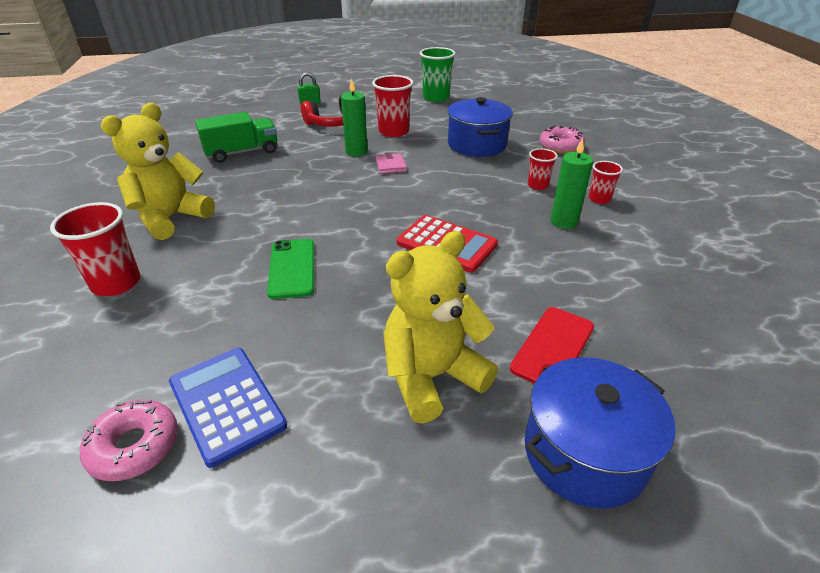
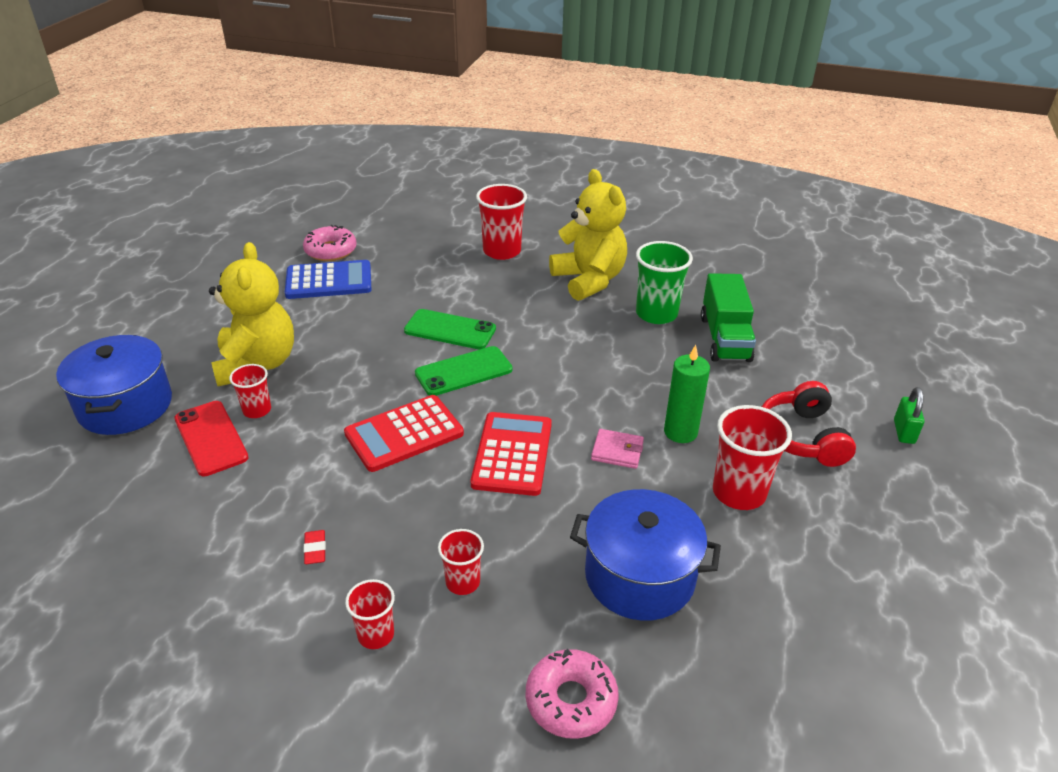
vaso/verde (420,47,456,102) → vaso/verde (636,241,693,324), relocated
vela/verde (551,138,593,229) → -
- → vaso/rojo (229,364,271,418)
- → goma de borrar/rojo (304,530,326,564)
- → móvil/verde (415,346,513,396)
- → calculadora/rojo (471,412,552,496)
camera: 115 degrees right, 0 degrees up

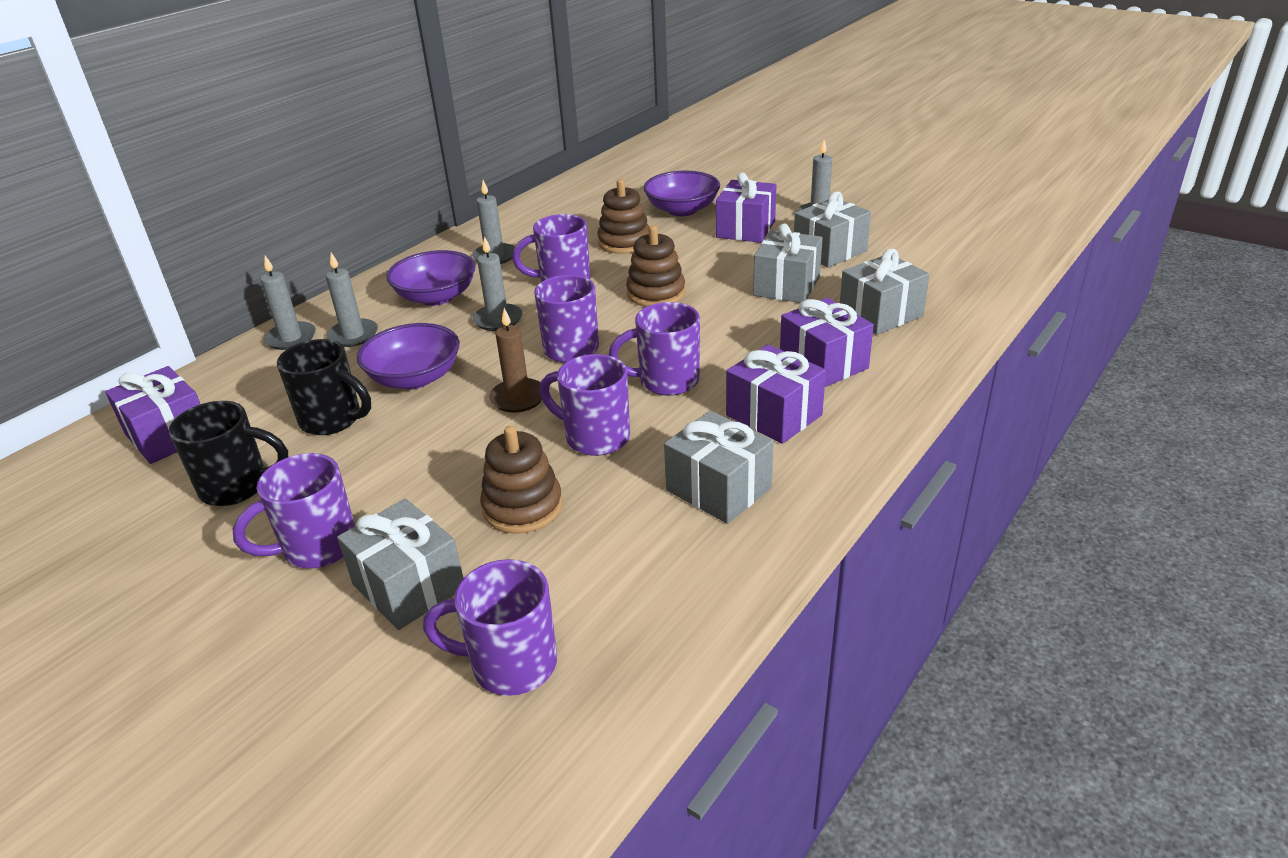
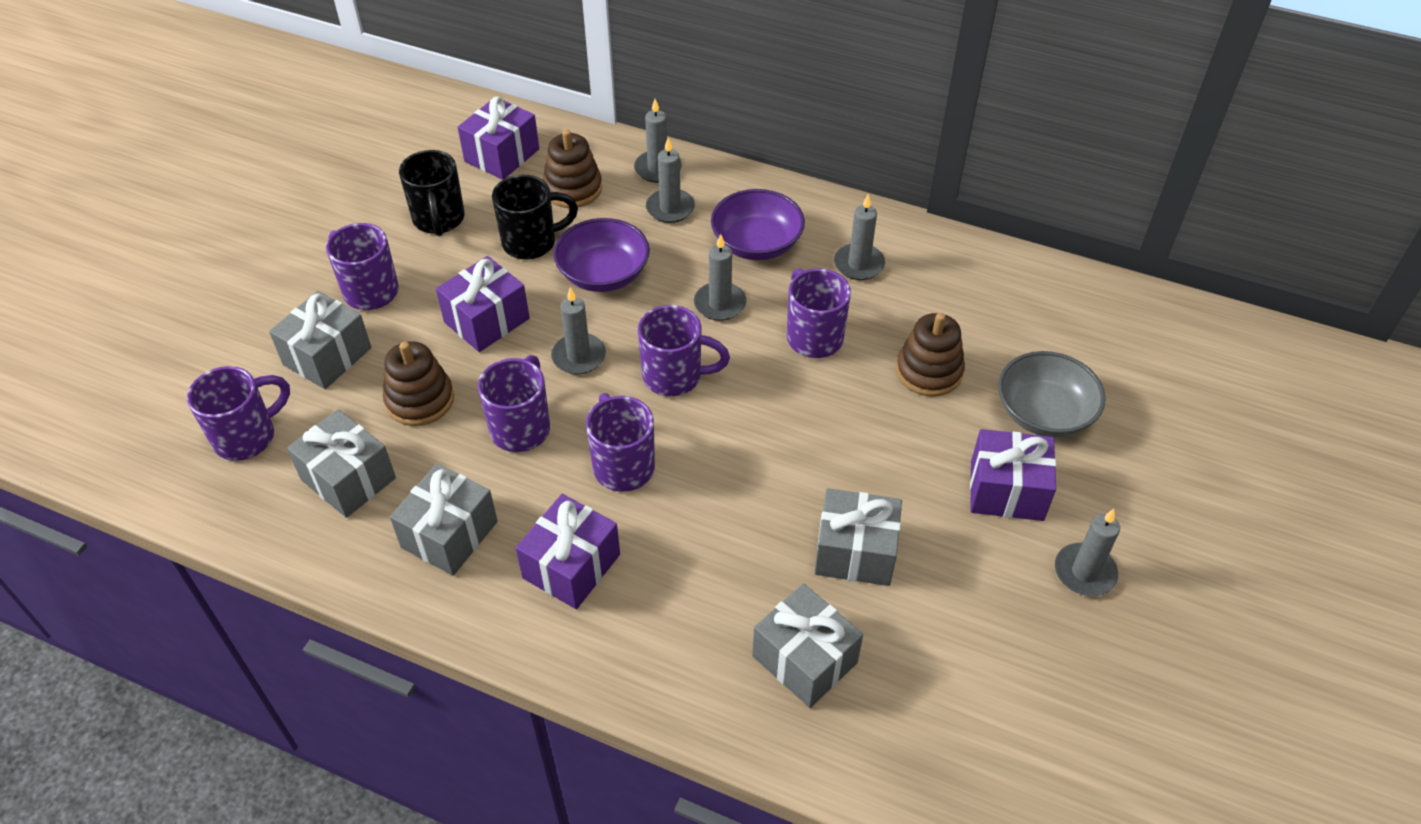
taza/negro (277,339,371,435) → taza/negro (492,175,578,259), 120 degrees counterclockwise
taza/morado (423,559,557,696) → taza/morado (187,366,290,461), 60 degrees clockwise
vela/marrón (489,308,542,413) → vela/gris (551,287,606,375)
juguete apilable/marrón (626,225,685,307) → juguete apilable/marrón (542,129,602,208), relocated
cuenco/morado (643,171,720,216) → cuenco/gris (998,351,1106,437)
regalo/morado (780,298,874,387) → regalo/morado (436,256,530,352), relocated
regalo/gris (794,192,871,268) → regalo/gris (287,409,396,518), relocated
camera: 75 degrees right, 15 degrees up

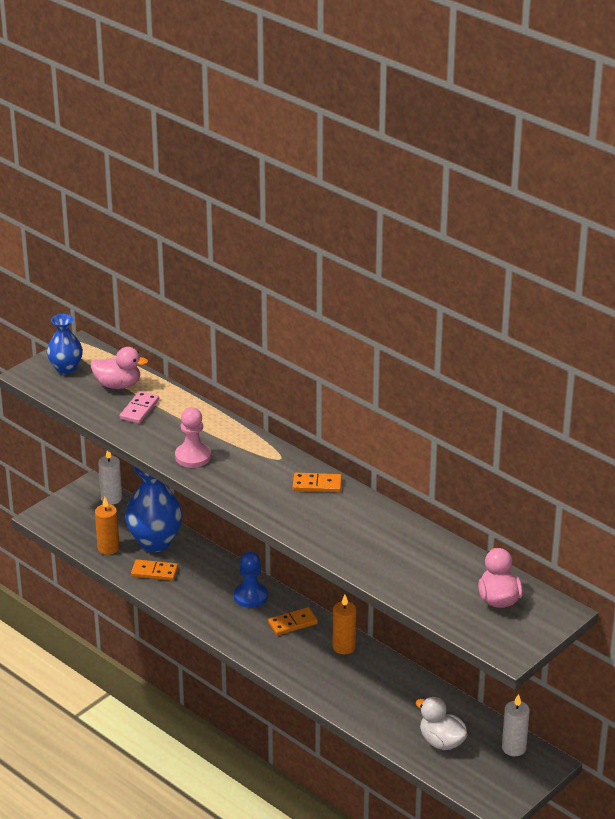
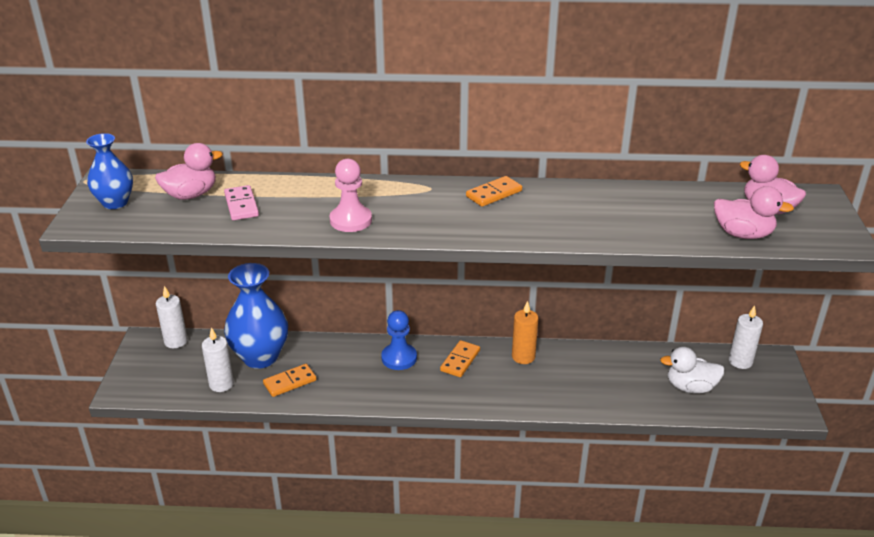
vela/naranja (95,497,119,555) → vela/blanco (202,327,234,392)
- → pato/rosa (714,186,794,239)
camera: 40 degrees left, 0 degrees up

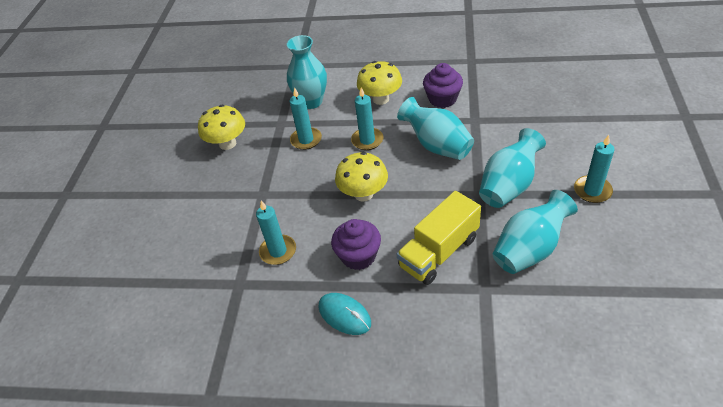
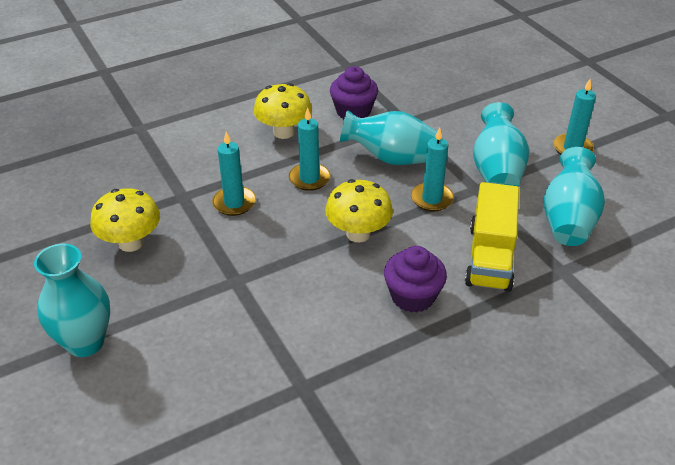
vela/turquesa (256,201,296,265) → vela/turquesa (411,127,454,211), relocated
florero/turquesa (287,35,327,109) → florero/turquesa (34,244,110,357), relocated
ratón/turquesa (318,293,371,335) → -
camera: 40 degrees left, 5 degrees down

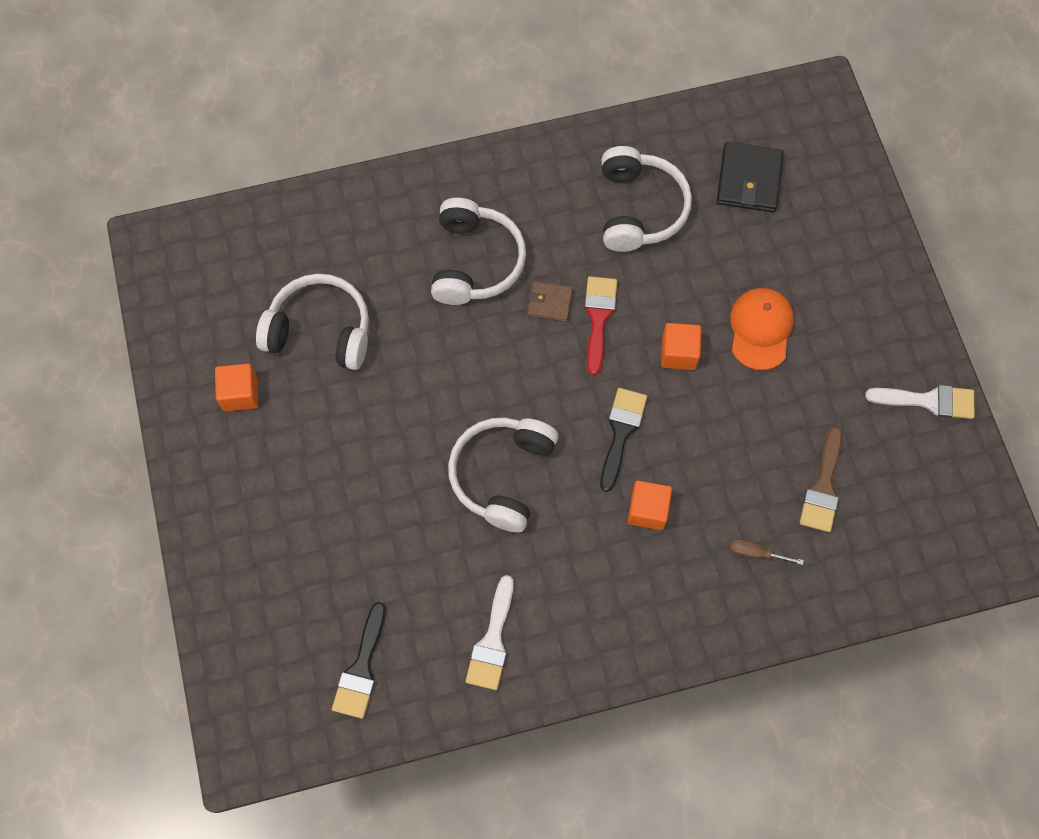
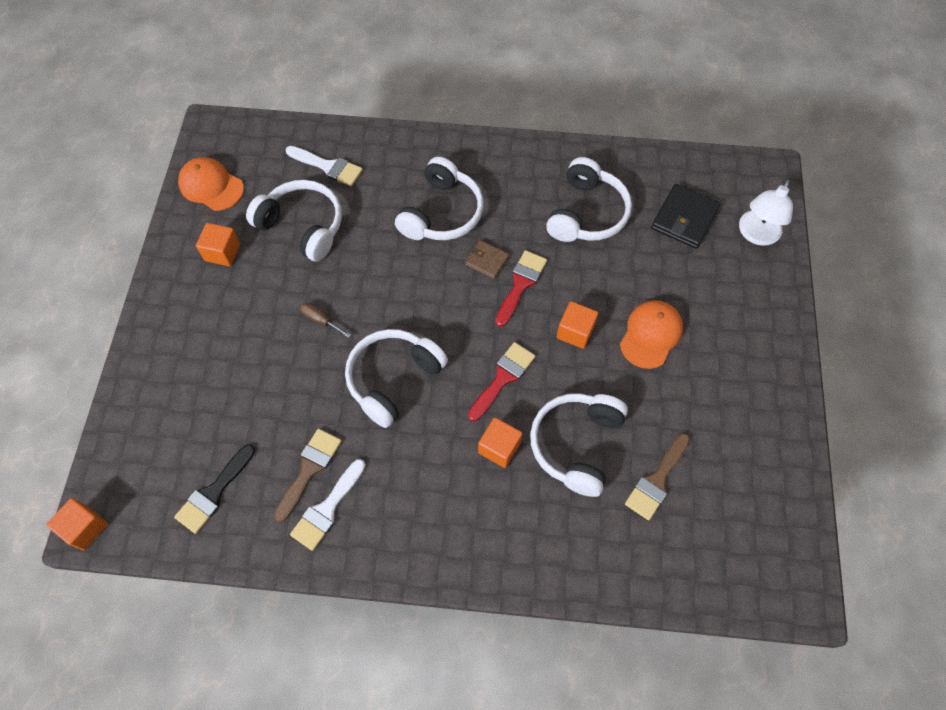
pincel/negro (600,388,647,492) → pincel/rojo (468,342,535,421)
destornillador/marrón (729,539,804,565) → destornillador/marrón (300,303,351,338), relocated
pincel/blanco (865,385,975,419) → pincel/blanco (285,146,363,186), relocated
- → cubo/naranja (46,498,108,551)
- → gorra/naranja (178,157,244,211)
- → pincel/marrón (274,429,341,522)
- → auriculares/blanco (530,393,628,497)
- → lámpara/blanco (739,179,793,246)
camera: 20 degrees right, 5 degrees down

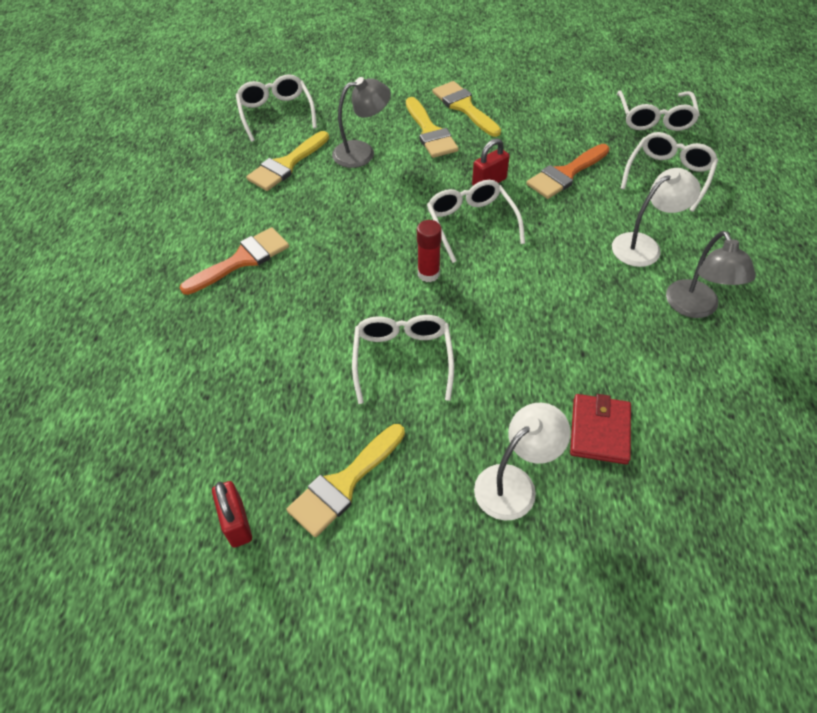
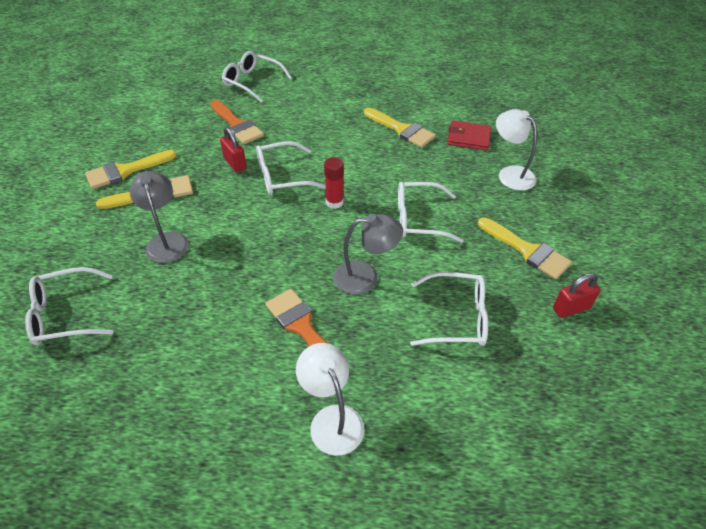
pincel/amarillo (246,131,329,191) → pincel/amarillo (364,108,436,148), relocated
lámpara/blanco (612,168,701,267) → lámpara/blanco (296,343,364,456), relocated
gafas/blanco (617,90,700,131) → gafas/blanco (410,272,488,346), relocated
lámpara/gris (666,231,756,318) → lámpara/gris (333,214,403,294), relocated
camera: 90 degrees left, 5 degrees down

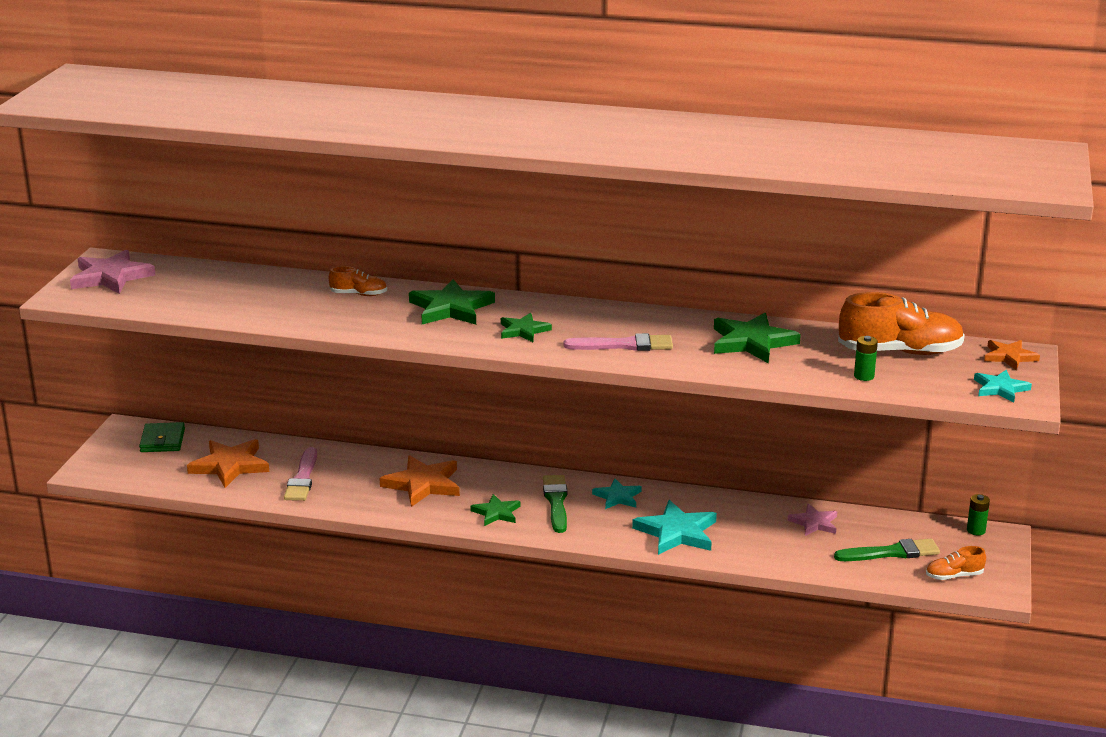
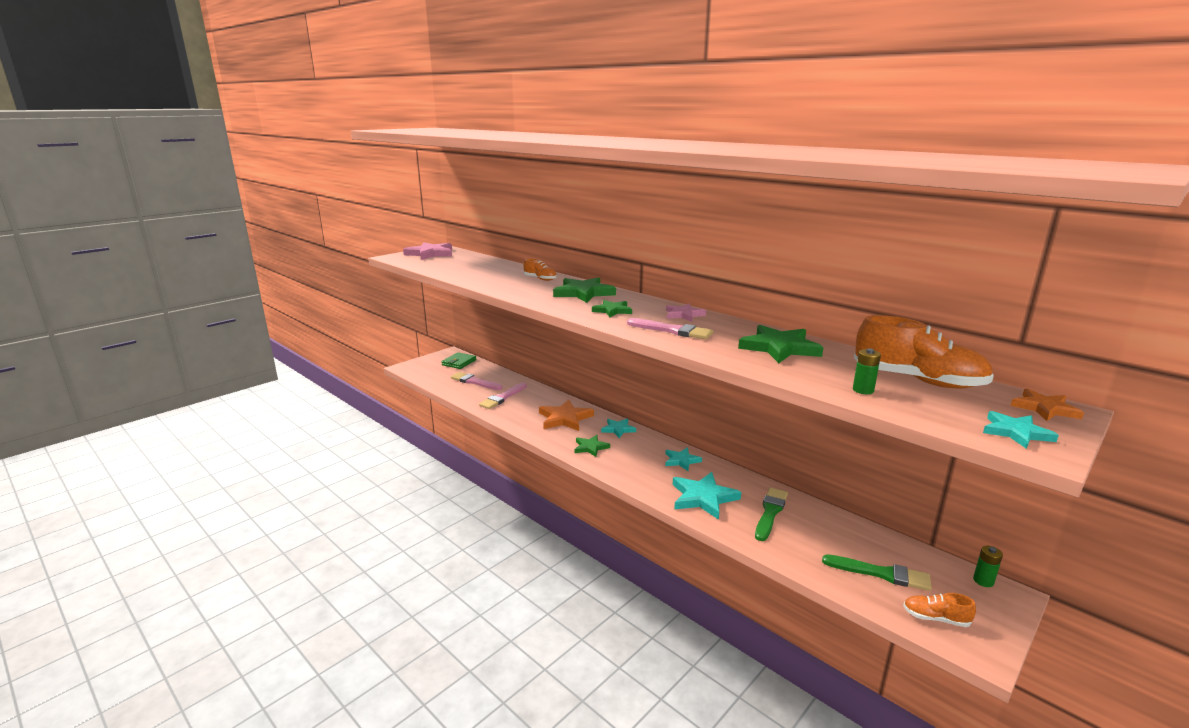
estrella/naranja (187,439,269,488) → pincel/rosa (451,372,502,390)
pincel/verde (543,475,567,533) → pincel/verde (755,488,788,541), relocated
estrella/rosa (788,504,837,536) → estrella/rosa (666,304,706,322), relocated
- → estrella/turquesa (601,419,636,438)
camera: 30 degrees right, 5 degrees down

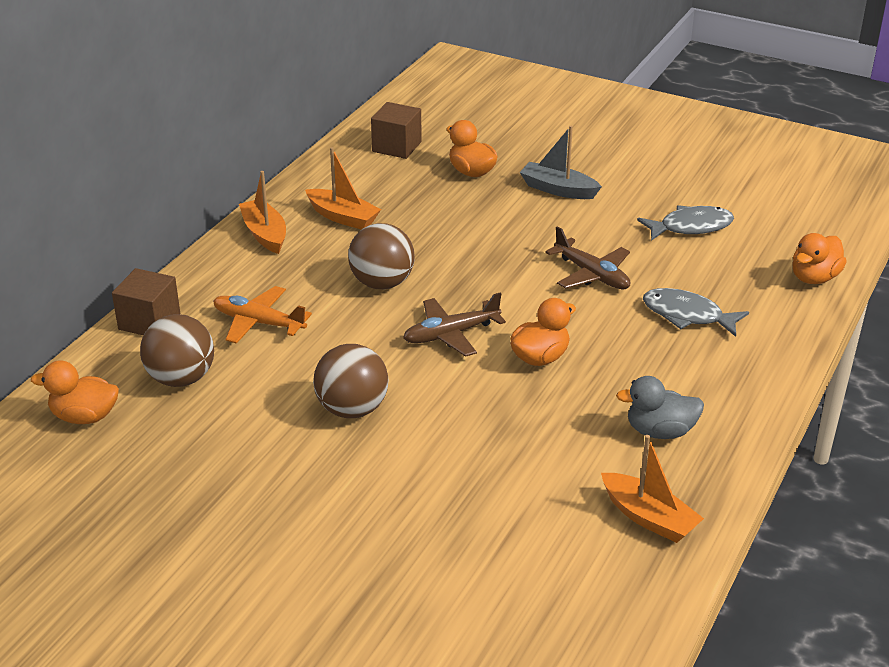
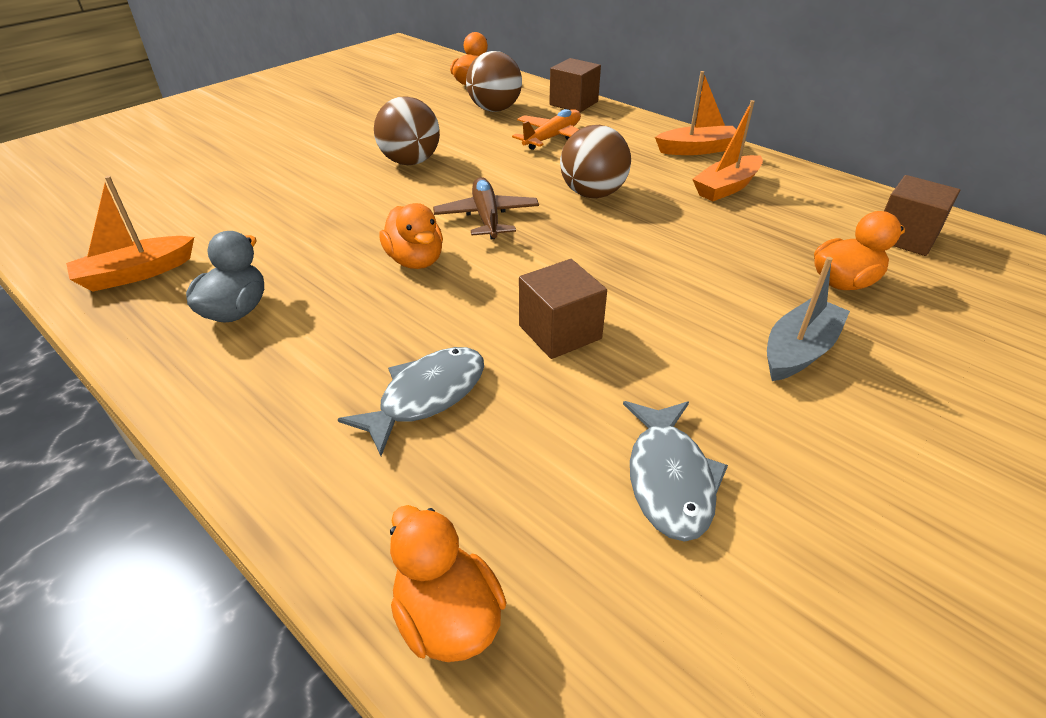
avión/marrón (545,226,631,289) → cubo/marrón (519,259,607,359)
camera: 105 degrees right, 5 degrees up

